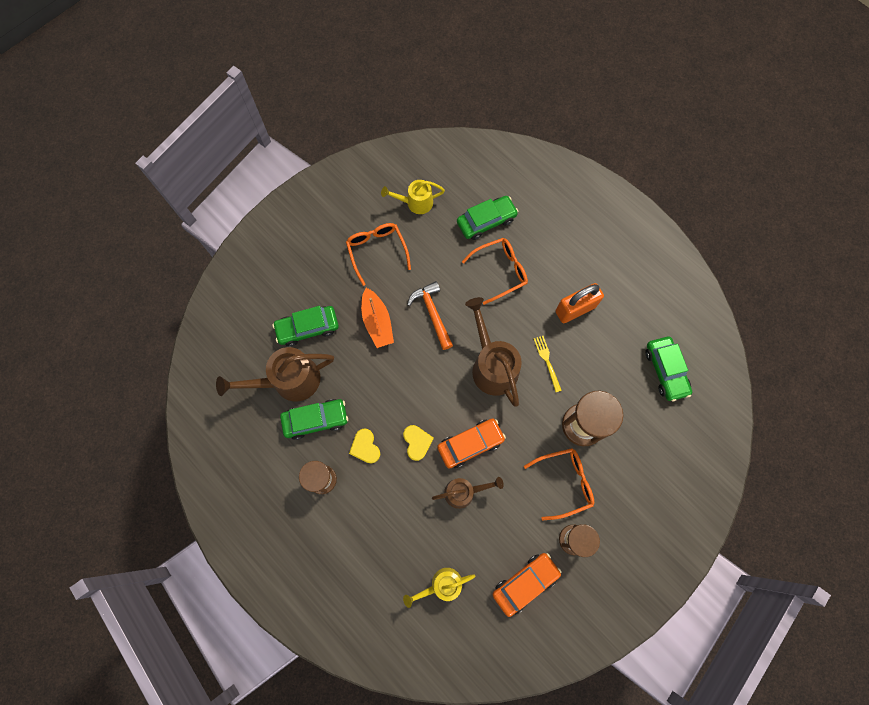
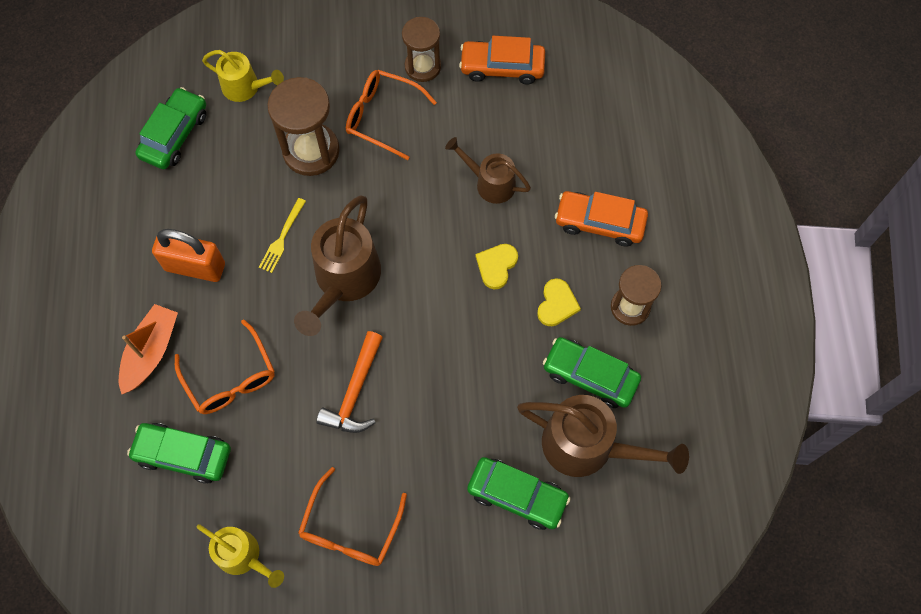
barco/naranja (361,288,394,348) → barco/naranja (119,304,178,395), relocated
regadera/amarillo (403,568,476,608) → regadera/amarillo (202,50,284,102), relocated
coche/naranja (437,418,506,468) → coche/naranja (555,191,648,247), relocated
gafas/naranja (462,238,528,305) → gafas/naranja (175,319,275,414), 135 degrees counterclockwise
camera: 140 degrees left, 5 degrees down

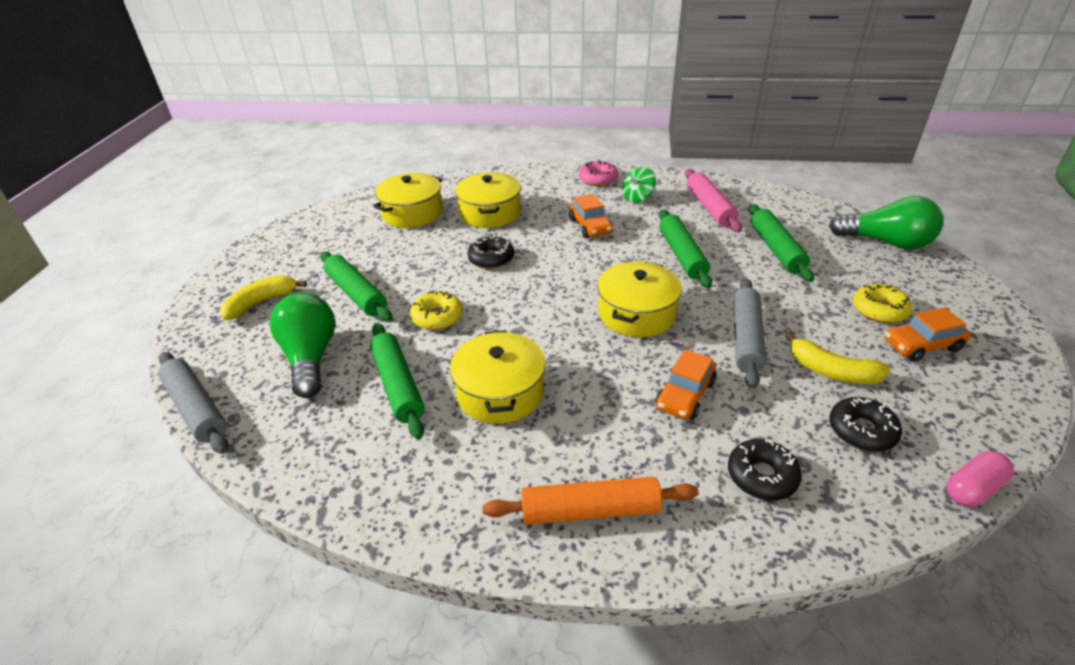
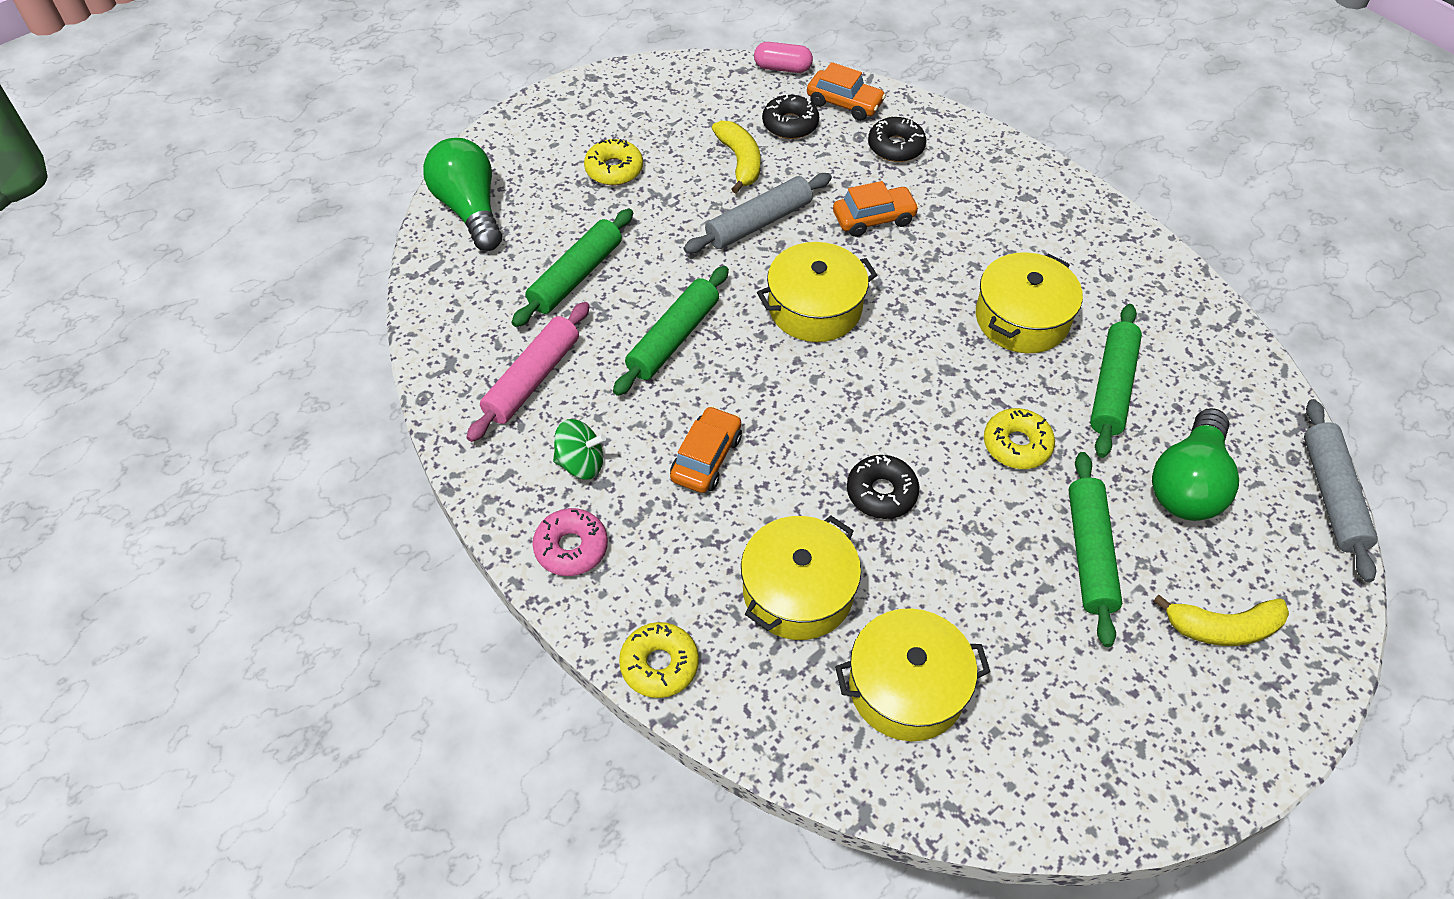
rodillo/naranja (482,477,698,525) → -
coche/naranja (885,307,971,362) → coche/naranja (807,62,886,121), relocated
- → rosquilla/amarillo (619,622,699,698)
camera: 140 degrees left, 15 degrees up

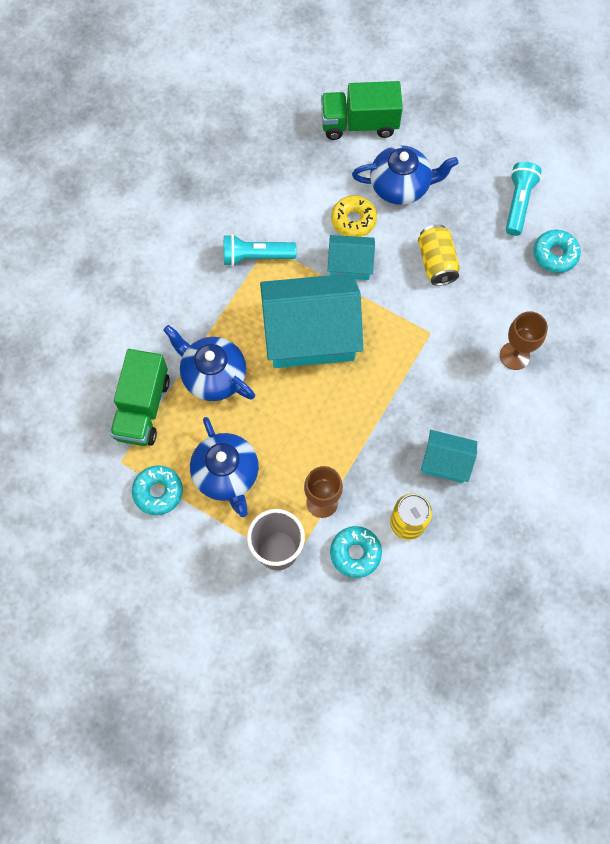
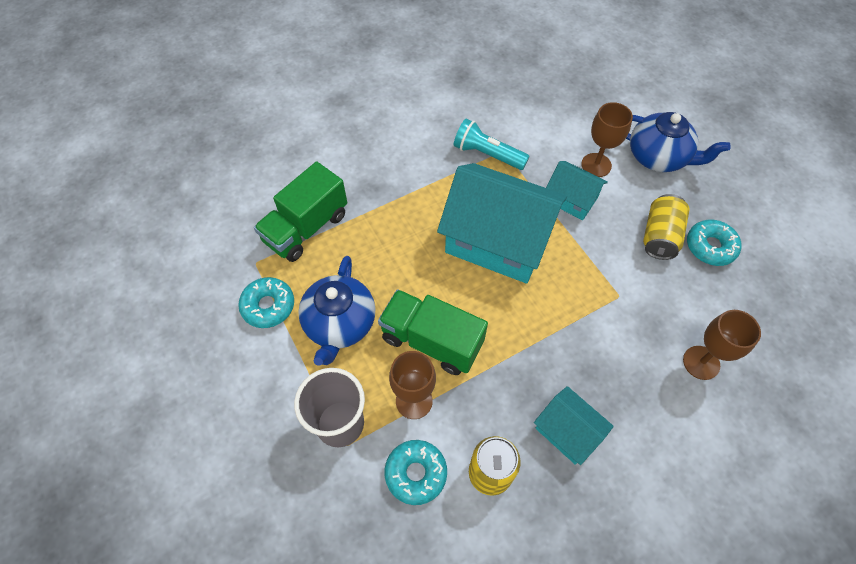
tetera/azul (163,325,255,401) → -
camión/verde (321,81,403,140) → camión/verde (378,289,488,375), relocated
rosquilla/amarillo (331,195,377,237) → copa/marrón (581,102,633,177)
lámpara de mano/turquesa (506,162,542,236) → -
rosquilla/turquesa (533,230,581,273) → rosquilla/turquesa (687,220,742,266), relocated
camera: 30 degrees right, 10 degrees down

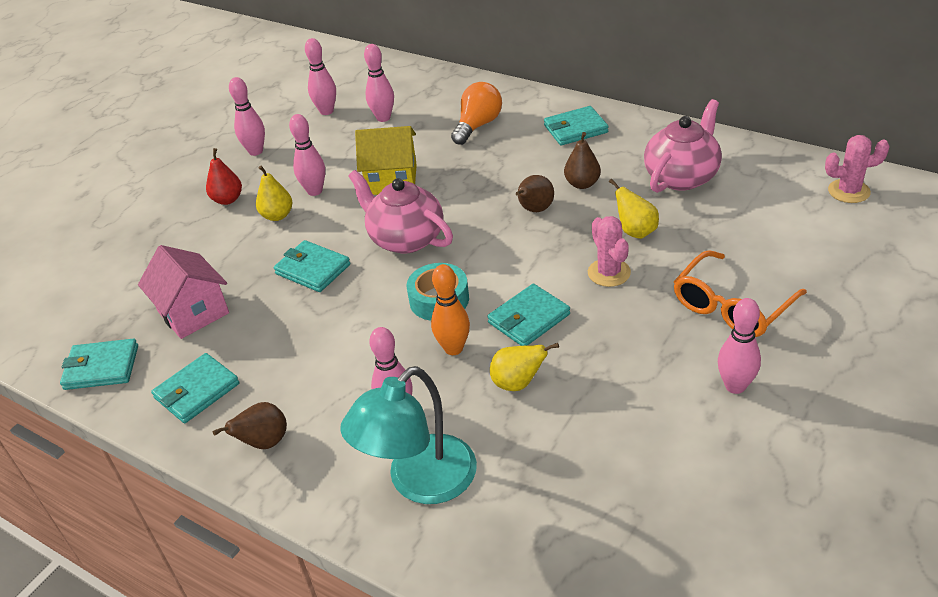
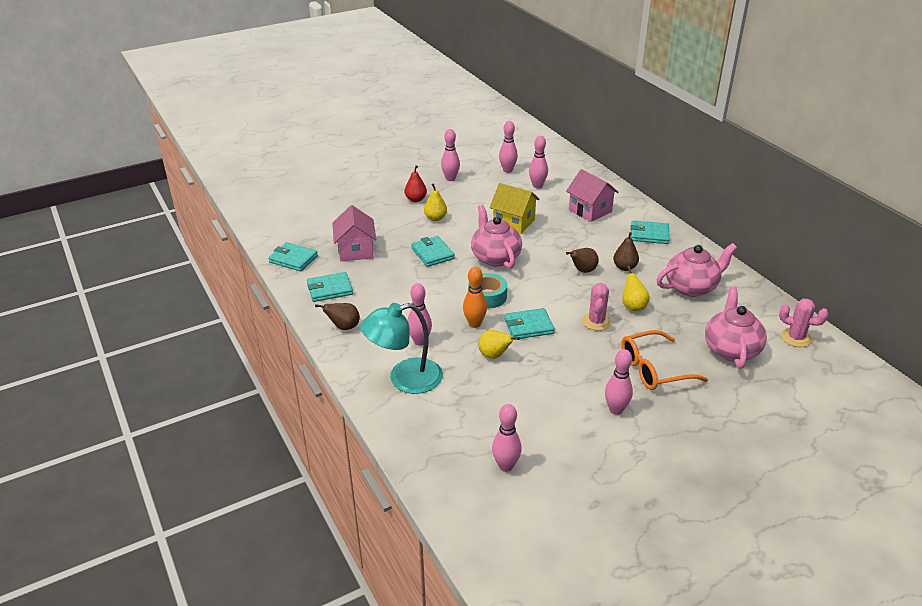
bolo/rosa (289,114,325,196) → bolo/rosa (492,404,522,472), relocated
bombilla/naranja (451,82,502,145) → casa/rosa (566,169,619,222)
- → tetera/rosa (705,286,767,369)
camera: 25 degrees right, 5 degrees down

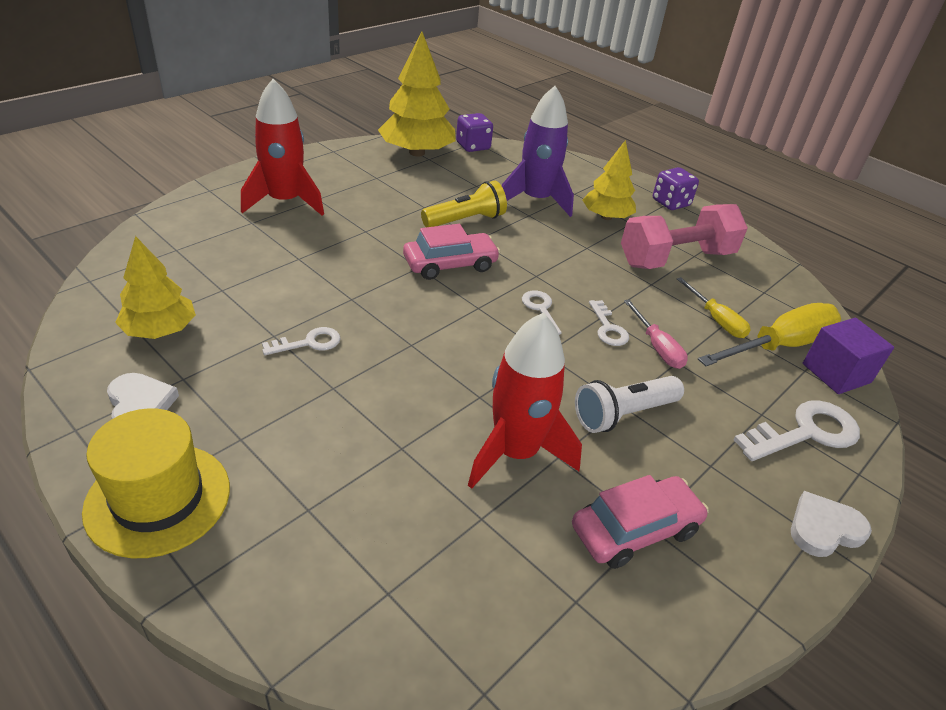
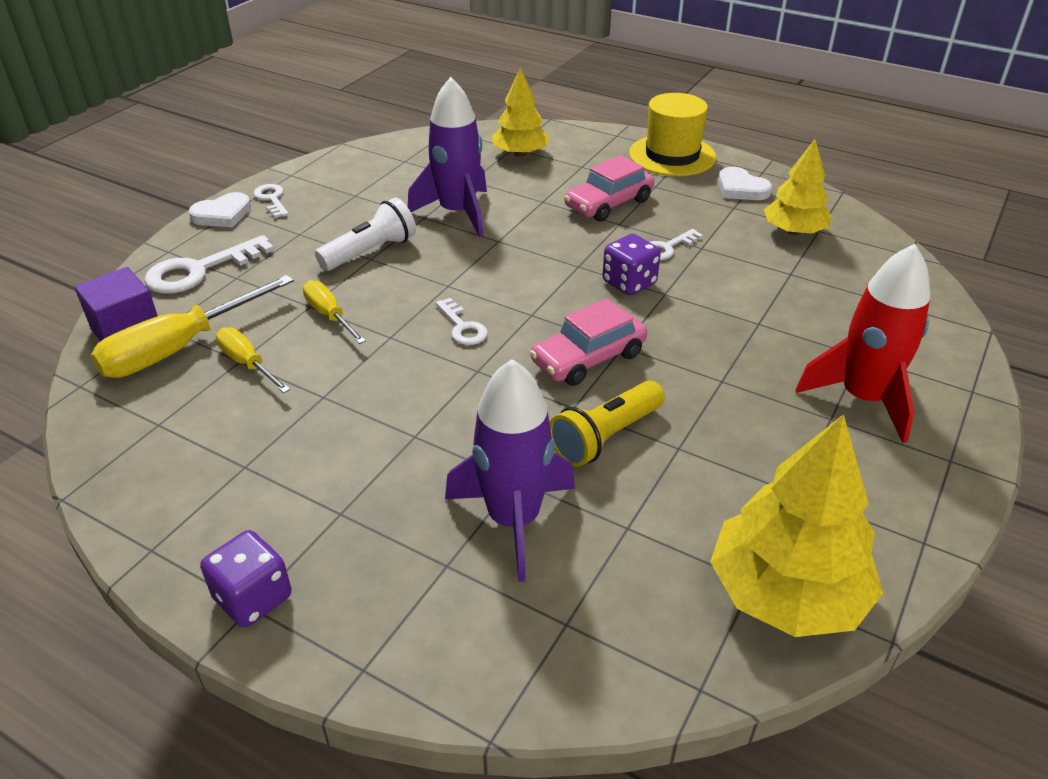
dado/morado (456,113,493,152) → dado/morado (603,234,661,295), relocated
cohete/rojo (468,313,582,489) → cohete/morado (408,77,487,237)
coche/rosa (572,475,709,569) → coche/rosa (564,155,654,222), relocated
árbol/amarillo (582,140,636,220) → árbol/amarillo (492,68,550,157), relocated
llave/blanco (589,300,629,346) → llave/blanco (253,184,289,218), relocated
mancuerna/rosa (621,204,748,269) → -
destornillador/rosa (624,300,688,369) → destornillador/amarillo (303,280,366,344)
camera: 170 degrees right, 0 degrees up

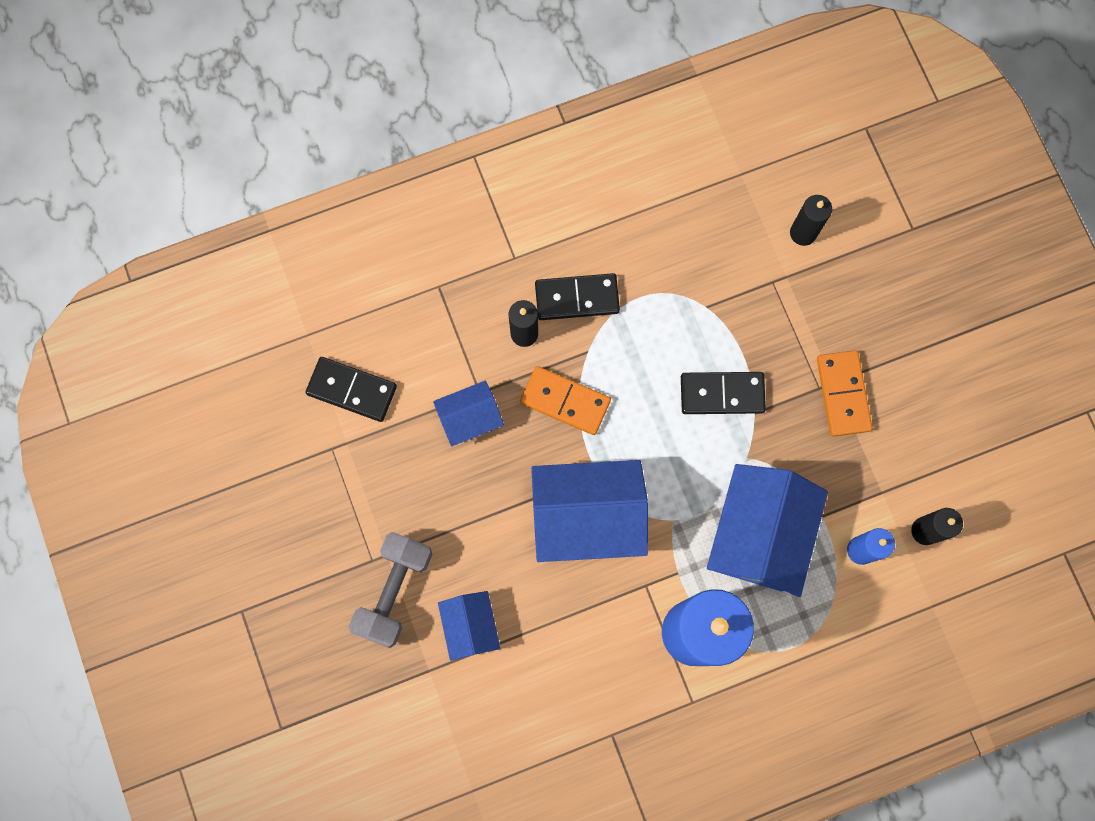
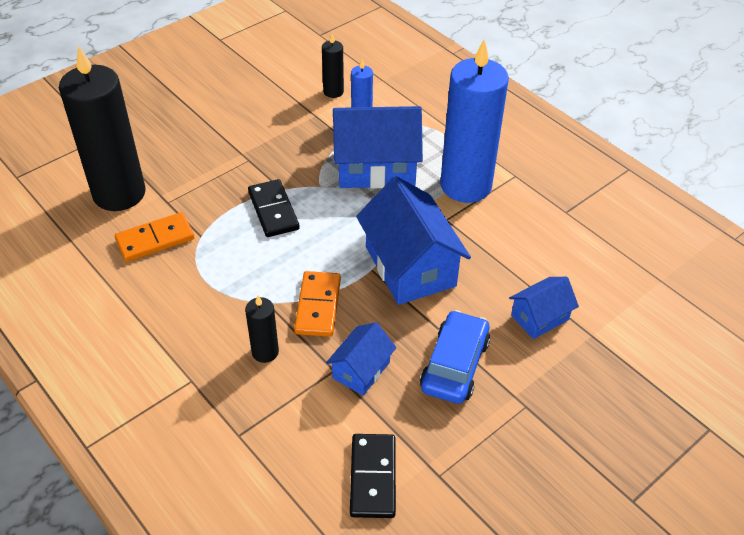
mancuerna/gris (349,532,432,648) → -
casa/azul (433,381,504,446) → casa/azul (326,322,396,396), 75 degrees clockwise
ficha de dominó/negro (535,273,620,320) → -
vela/negro (790,195,832,246) → vela/negro (59,45,146,211), x2.26
ficha de dominó/naranja (817,350,872,437) → ficha de dominó/naranja (115,212,194,262), relocated
- → coche/azul (420,310,490,404)
camera: 110 degrees left, 30 degrees down

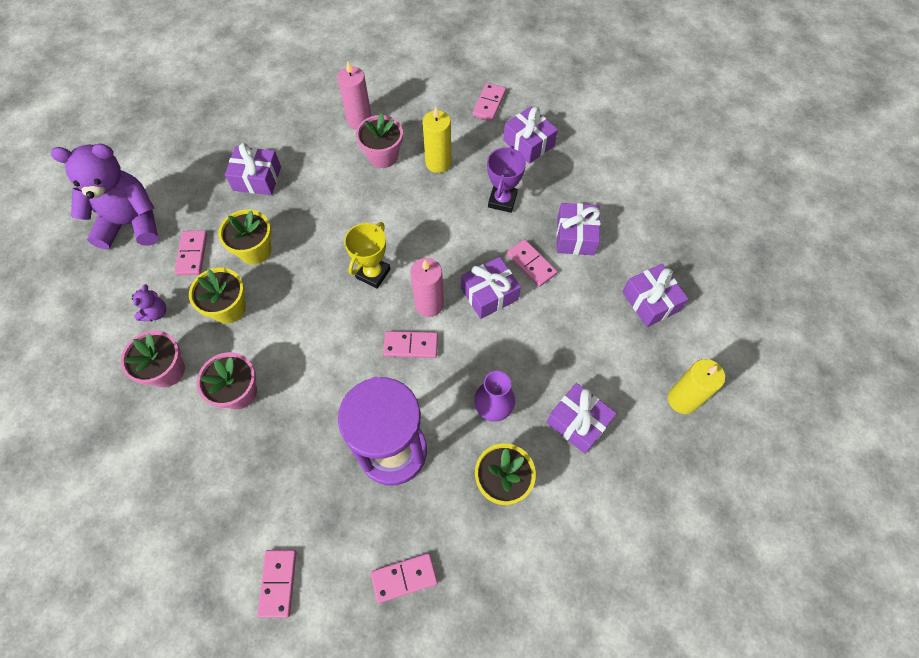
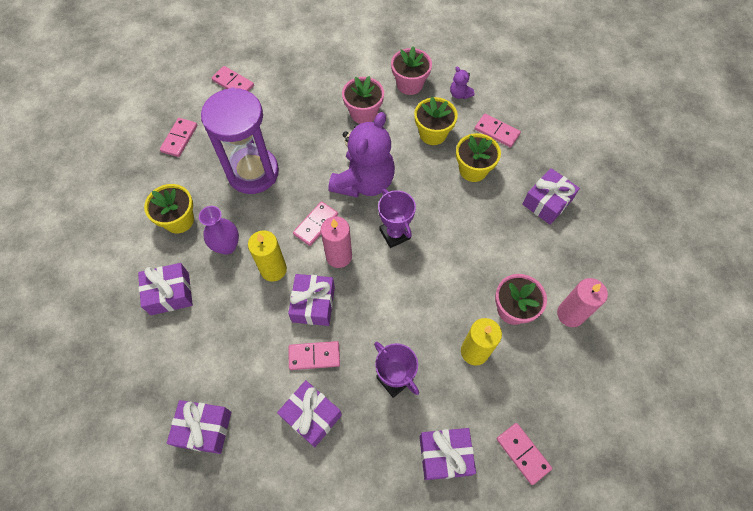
osito/morado (51,144,159,249) → osito/morado (329,112,395,198), relocated
trofeo/amarillo (344,222,390,289) → trofeo/morado (378,189,416,248)
vela/amarillo (668,359,725,414) → vela/amarillo (248,230,287,281), relocated
camera: 125 degrees right, 0 degrees up

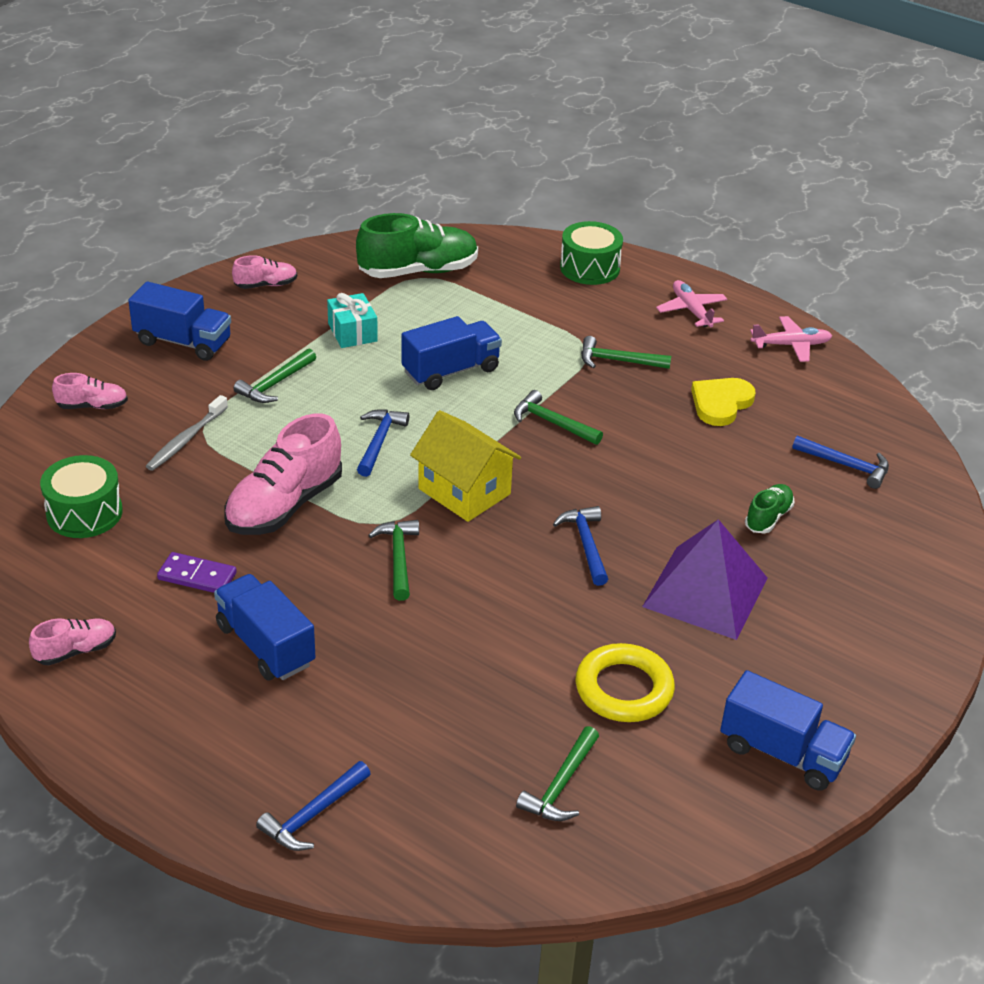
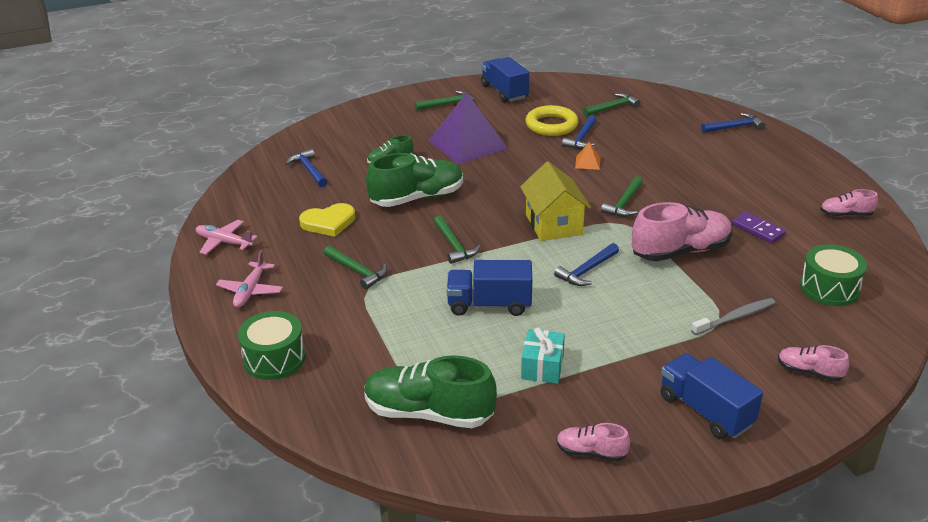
camión/azul (214,574,315,681) → -
martillo/verde (234,349,316,403) → martillo/verde (415,91,475,111), relocated
martillo/azul (553,506,608,586) → martillo/azul (562,115,597,149), relocated
- → zapato/verde (366,153,463,207)
- → pirámide/naranja (575,142,600,170)
camera: 145 degrees left, 5 degrees down

